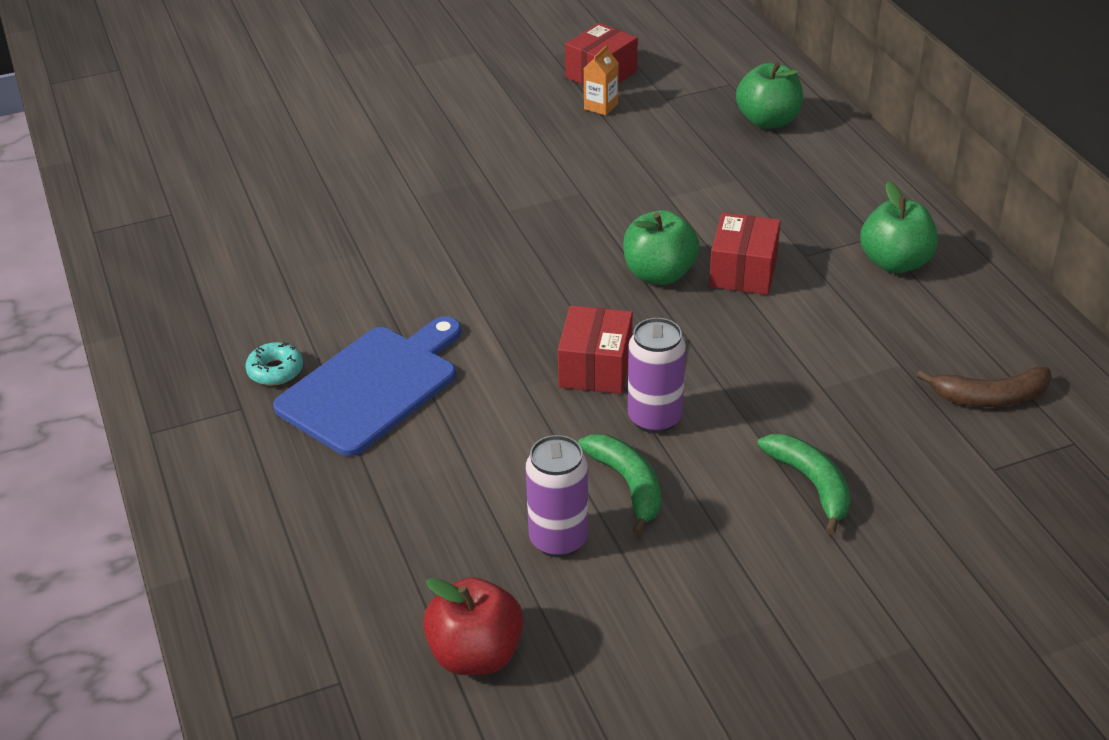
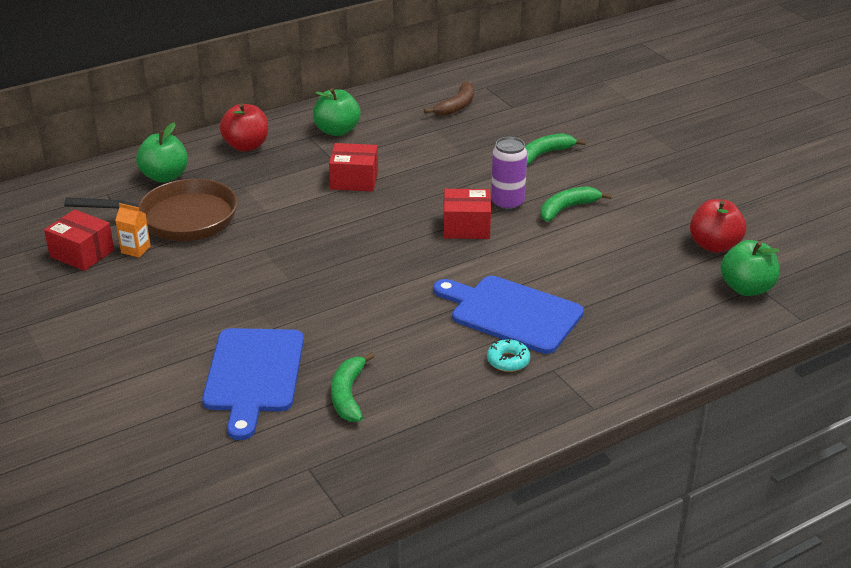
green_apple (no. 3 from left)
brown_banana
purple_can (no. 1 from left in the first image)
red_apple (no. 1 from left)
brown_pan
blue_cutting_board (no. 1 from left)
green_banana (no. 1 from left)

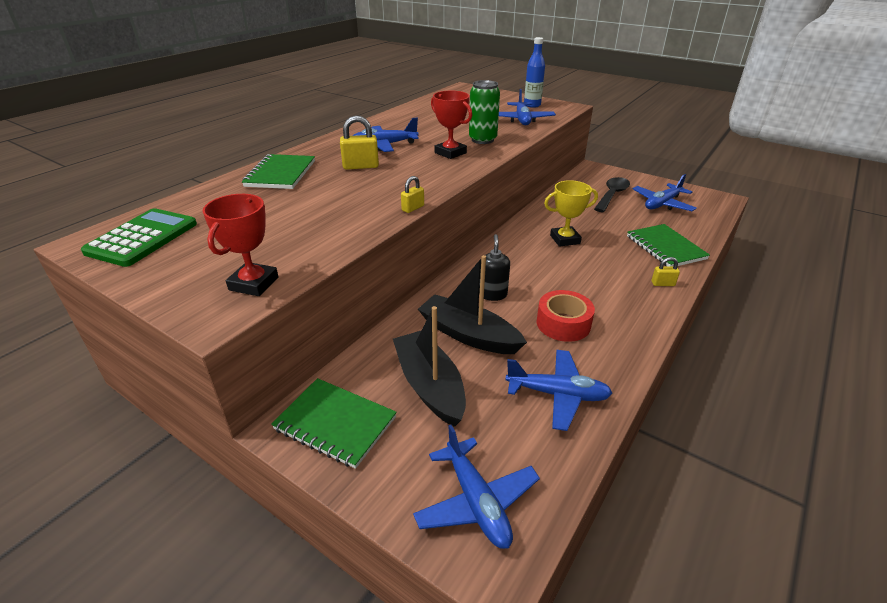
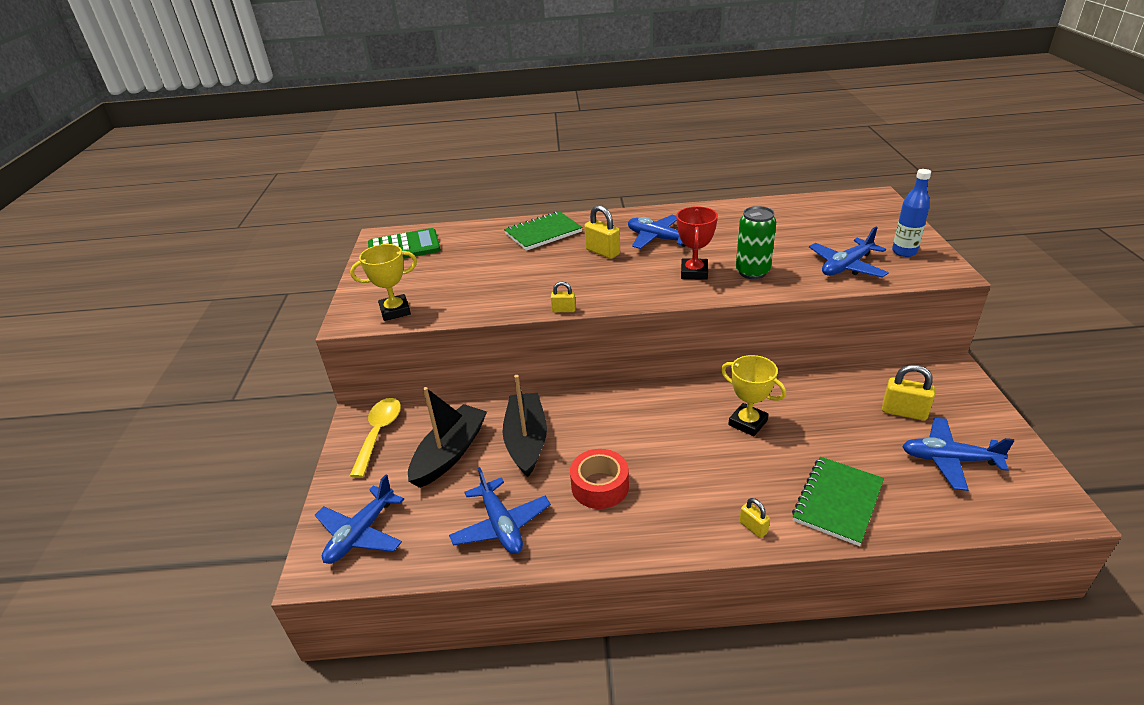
yellow_padlock (no. 4 from left)
yellow_trophy (no. 1 from left)
black_soap_dispenser
yellow_spoon

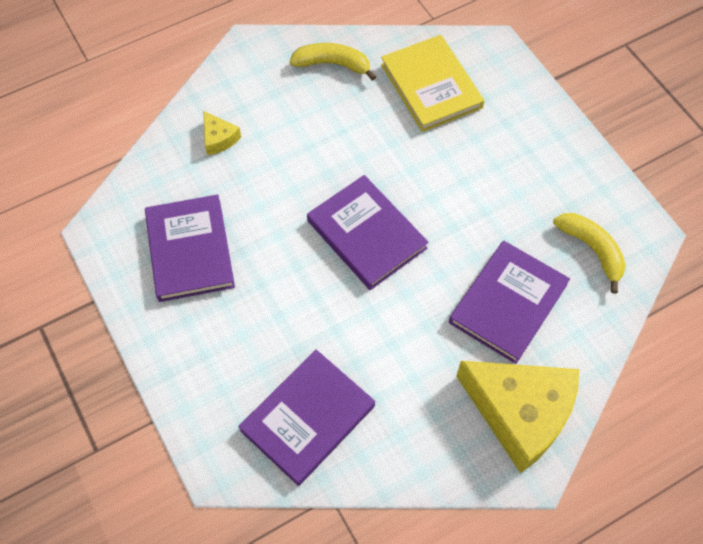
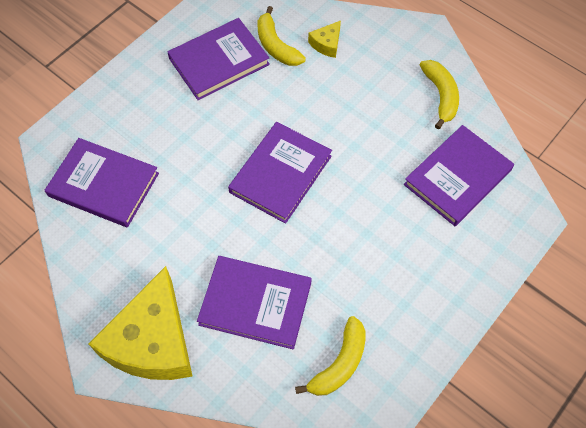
purple_book (no. 5 from left)
yellow_banana (no. 1 from left)

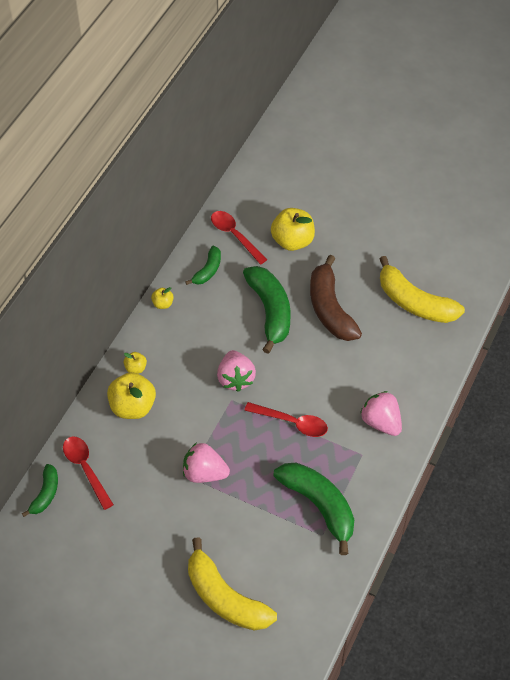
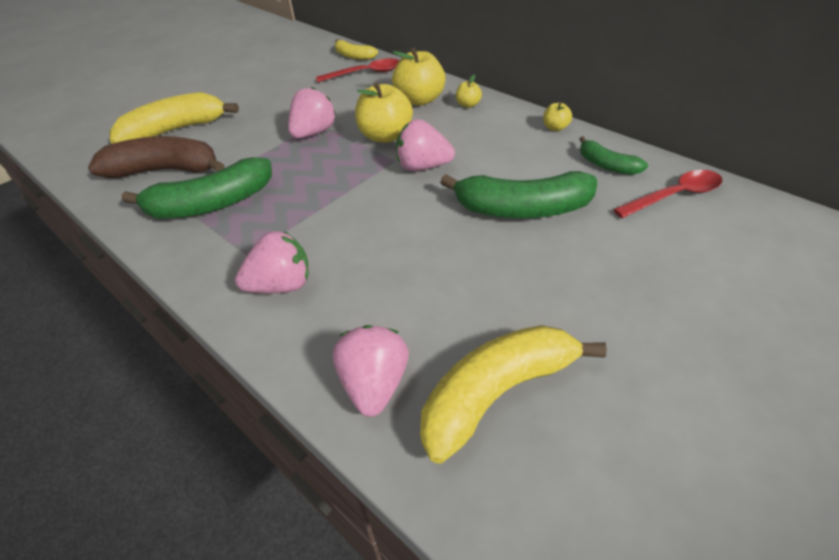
yellow_apple (no. 1 from left)
brown_banana
red_spoon (no. 3 from left in the first image)
yellow_banana (no. 2 from left)
pink_strawberry (no. 3 from left)

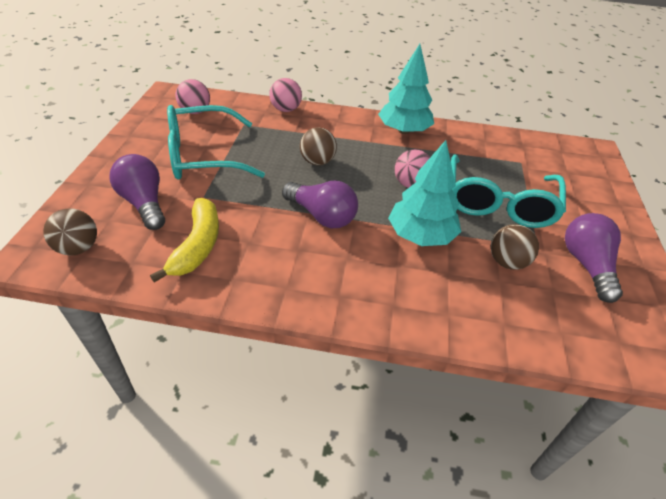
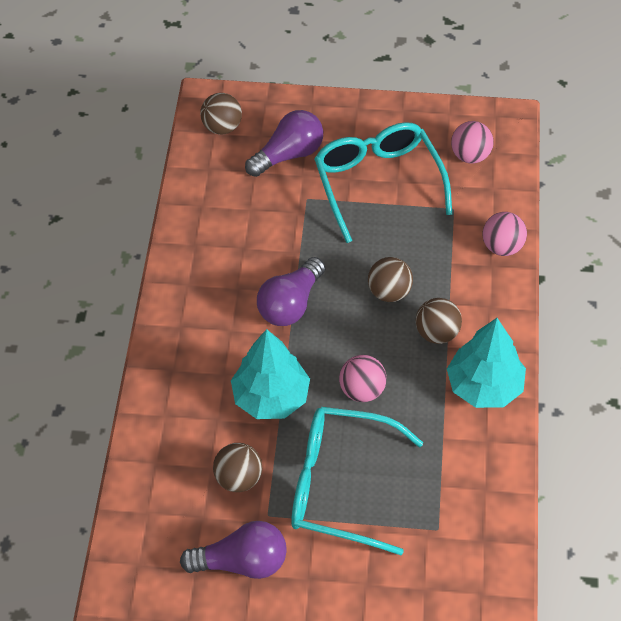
yellow_banana
brown_ball (no. 4 from left)

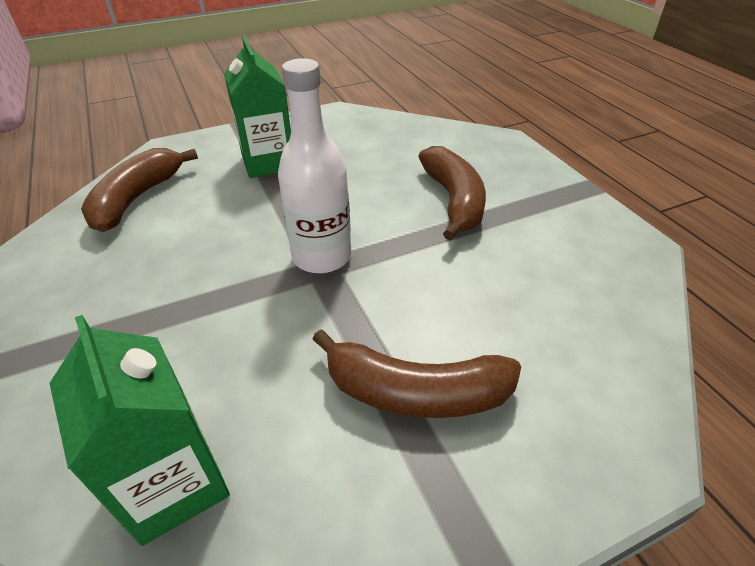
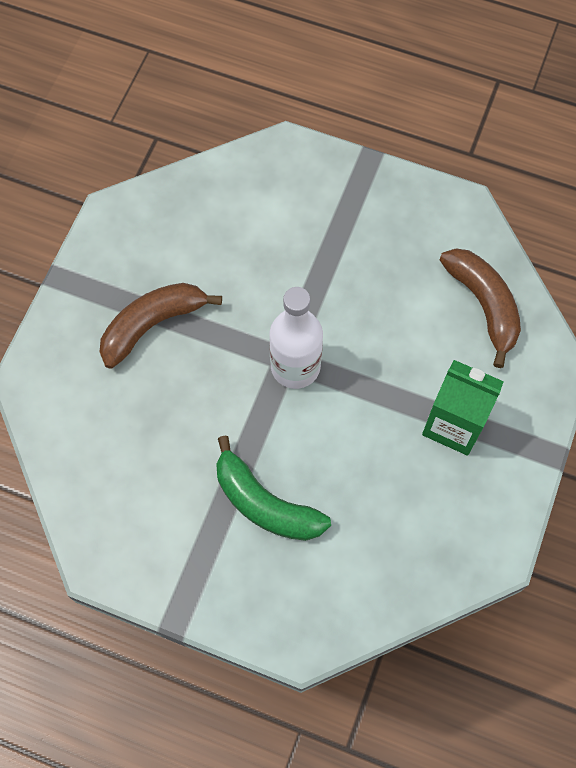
green_banana
green_carton (no. 1 from left in the first image)

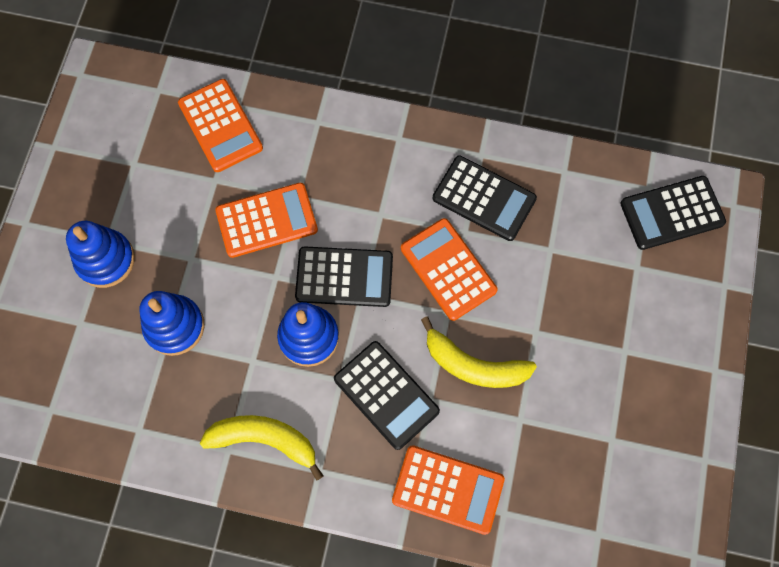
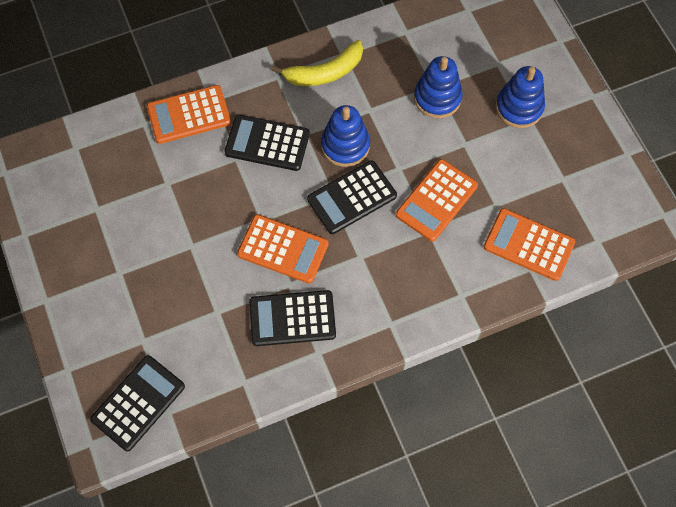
yellow_banana (no. 2 from left in the first image)

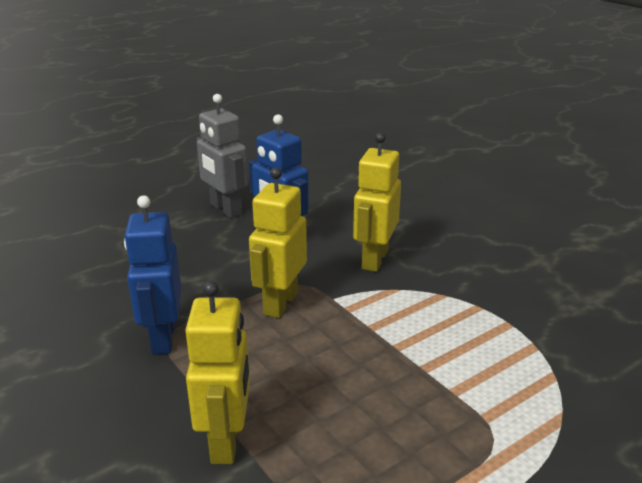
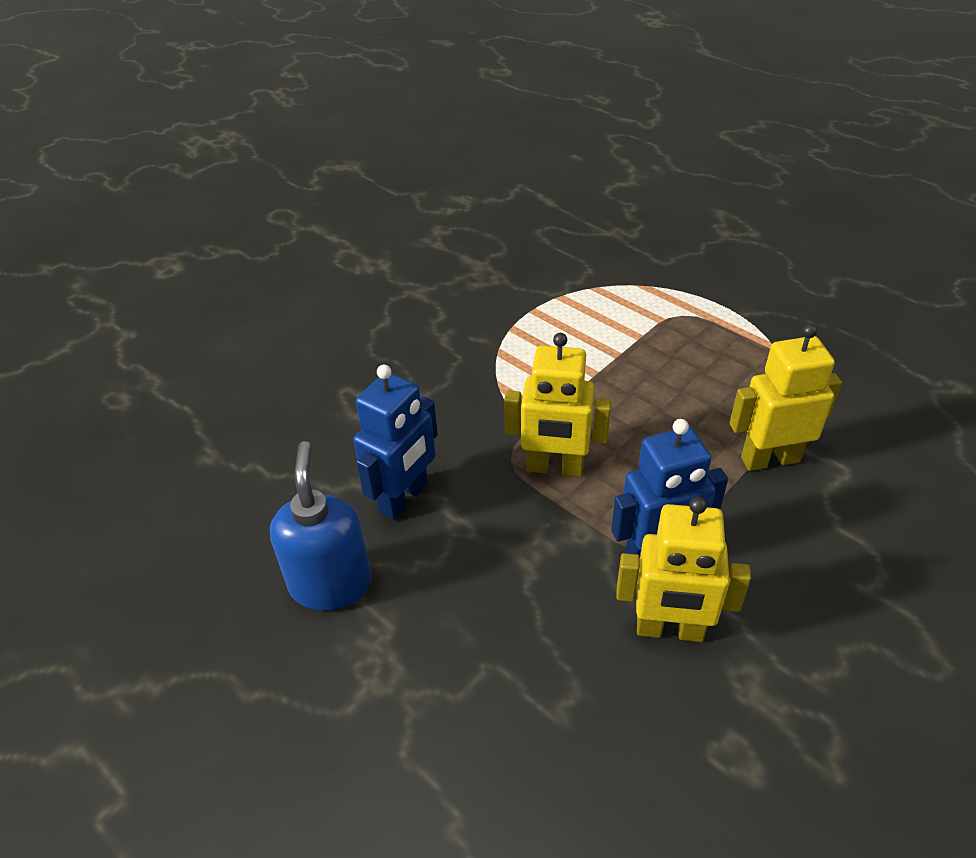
blue_soap_dispenser
yellow_robot (no. 2 from left)

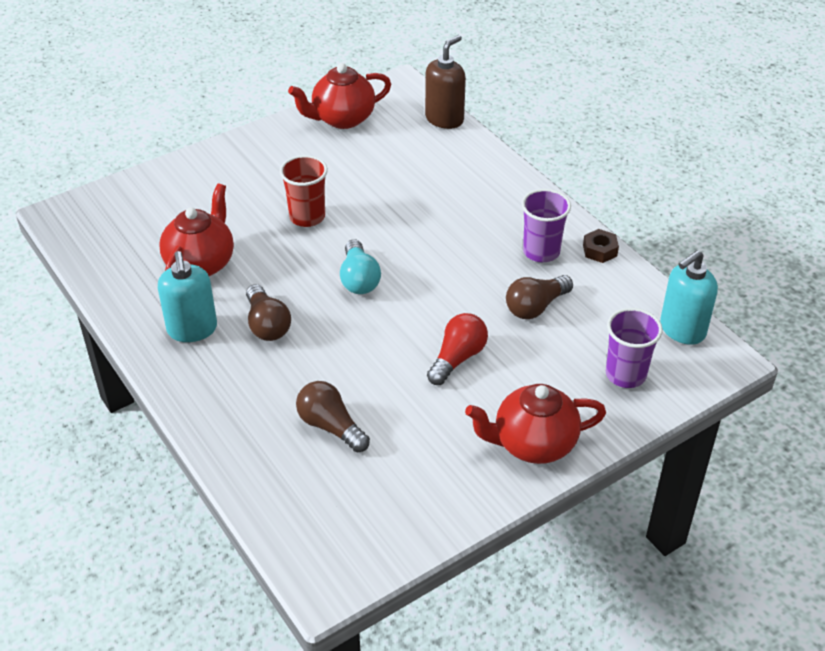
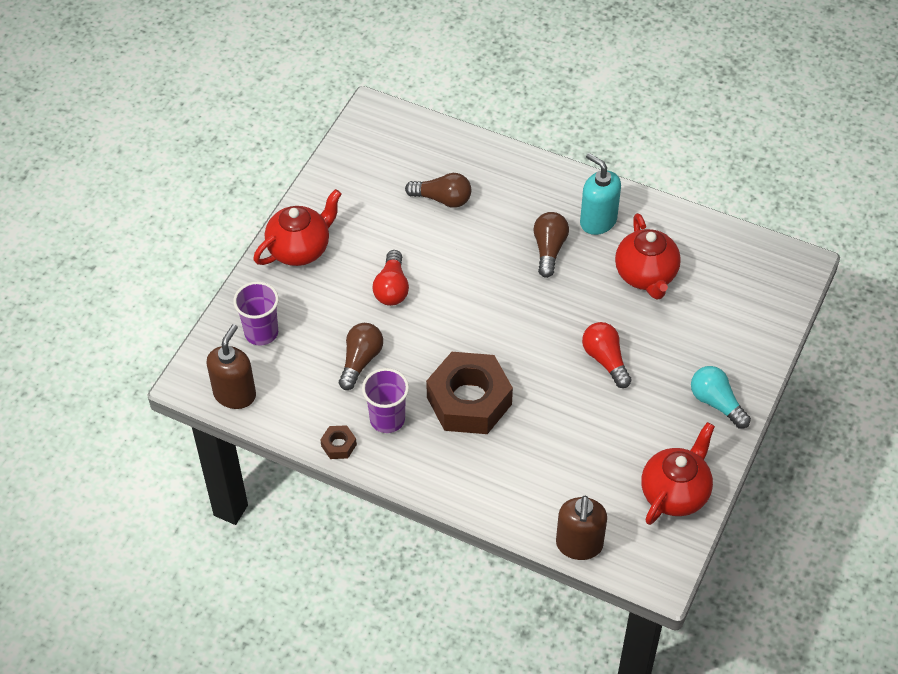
red_light_bulb (no. 2 from left)
turquoise_light_bulb
brown_soap_dispenser (no. 1 from left)
brown_light_bulb (no. 3 from left)
brown_nut (no. 2 from left)

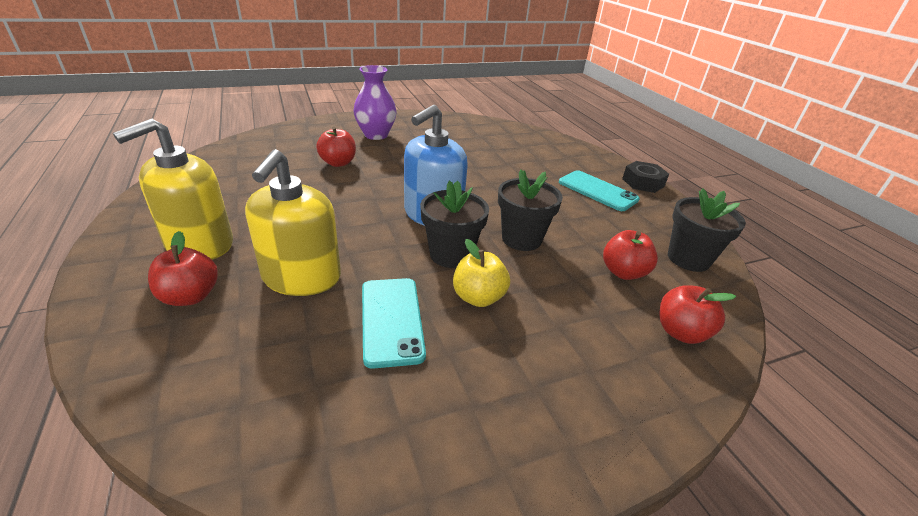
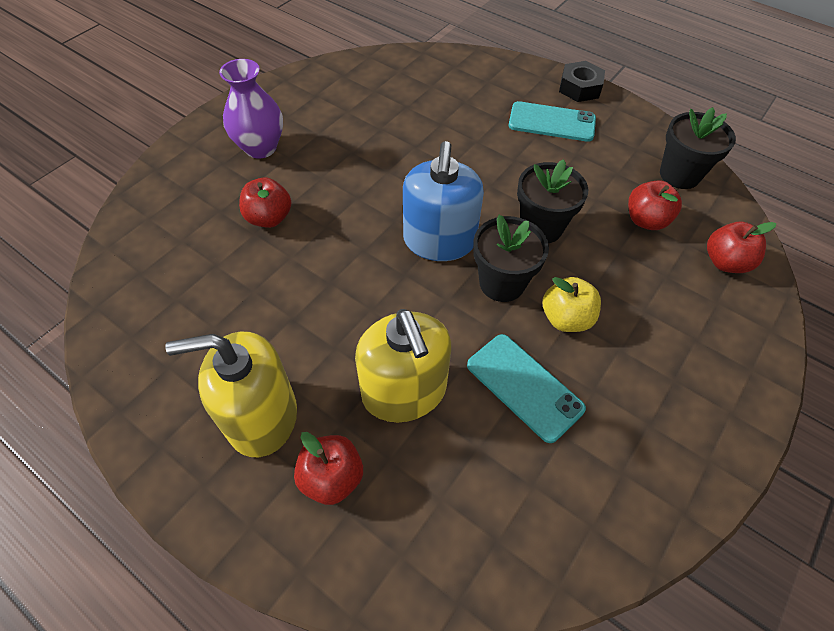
yellow_soap_dispenser (no. 1 from left)

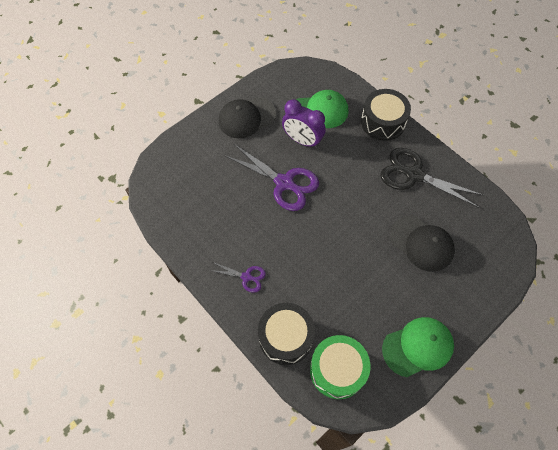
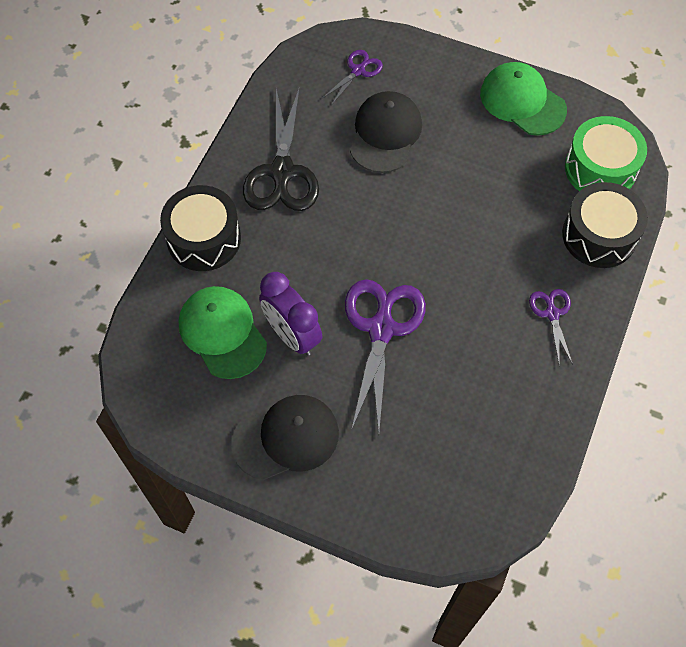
black_cap (no. 1 from left)
purple_clock
purple_scissors (no. 1 from left)

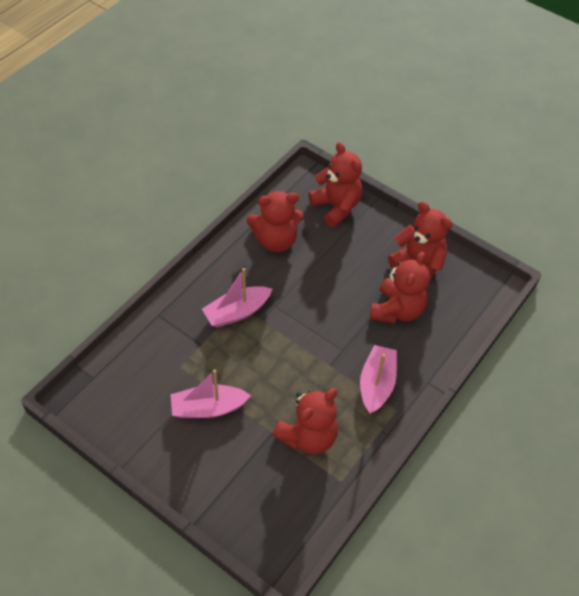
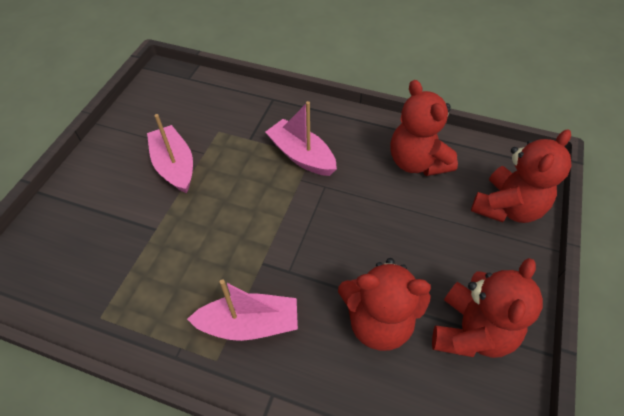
red_teddy_bear (no. 2 from left in the first image)

